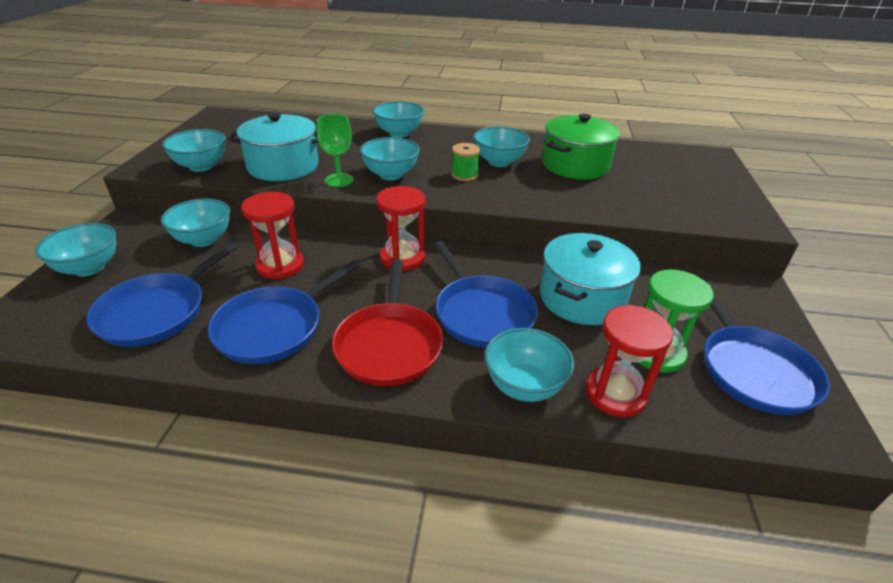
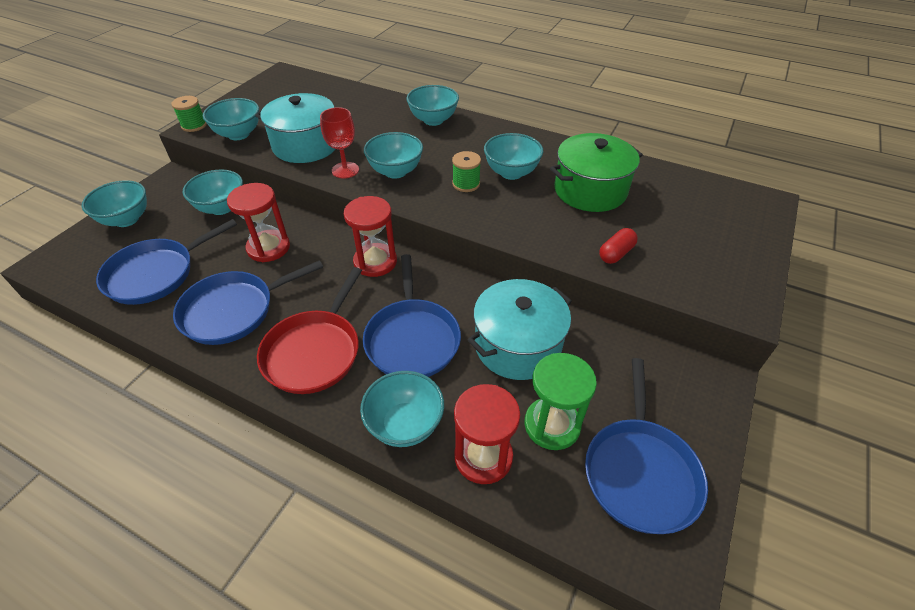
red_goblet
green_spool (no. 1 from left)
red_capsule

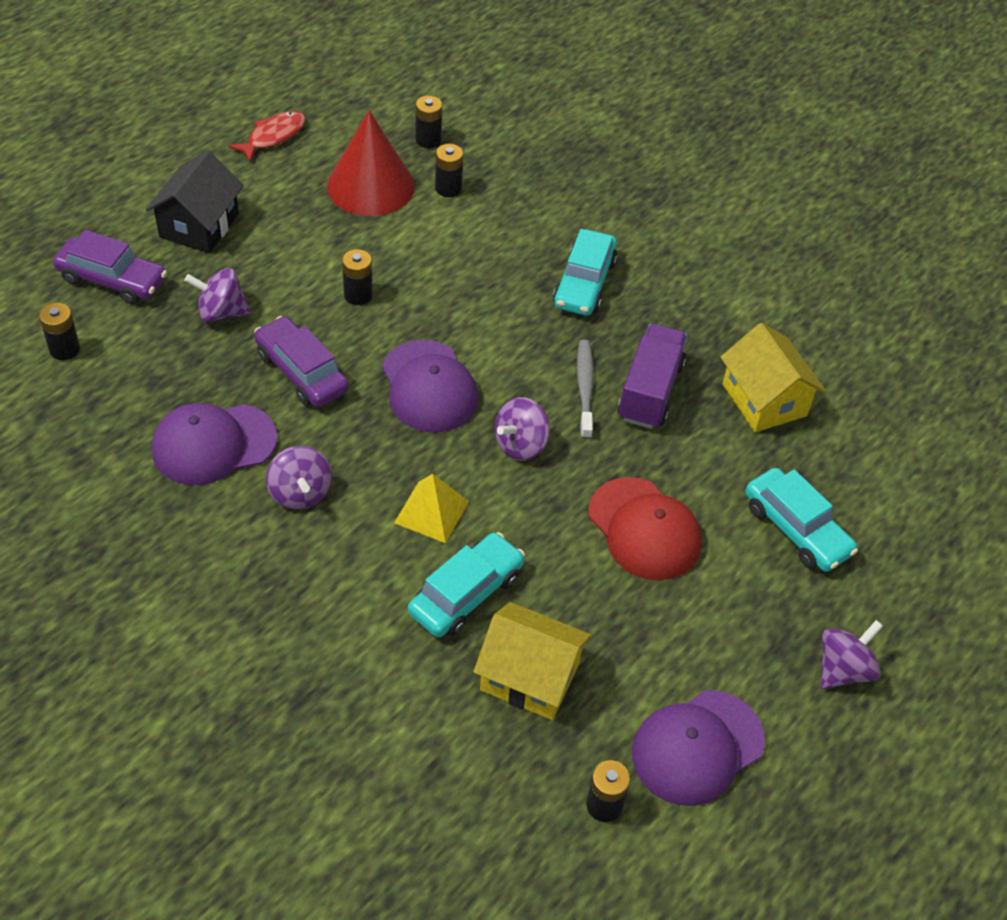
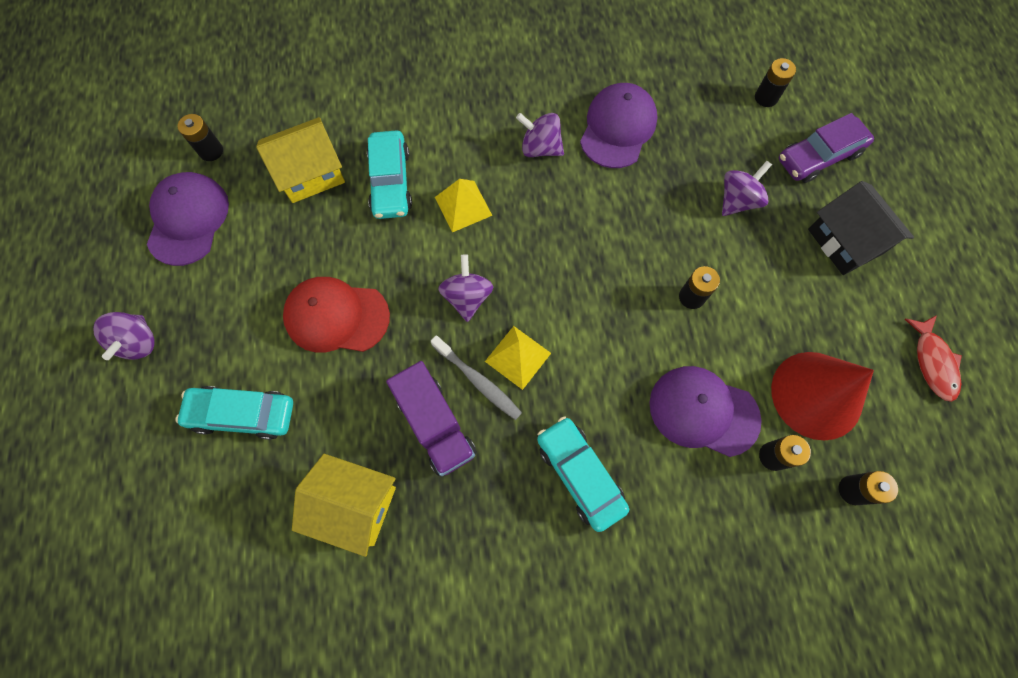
purple_car (no. 2 from left in the first image)
purple_cap (no. 3 from left)
yellow_pyramid (no. 2 from left)

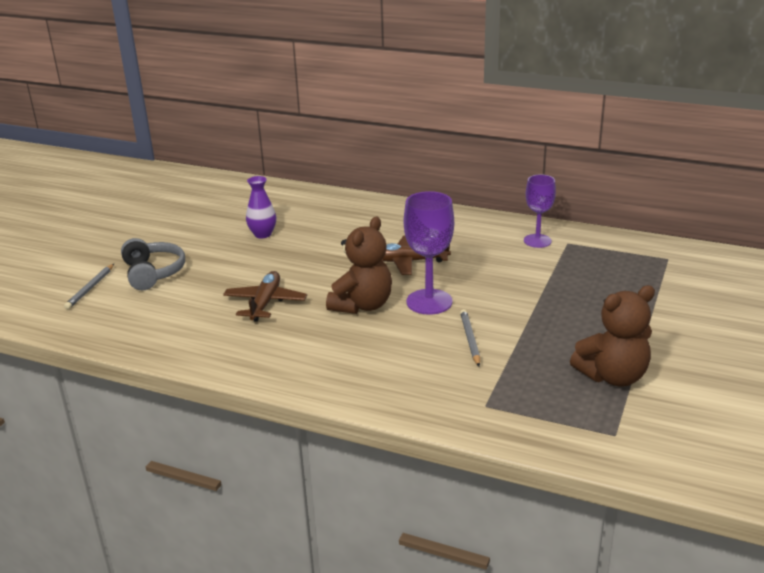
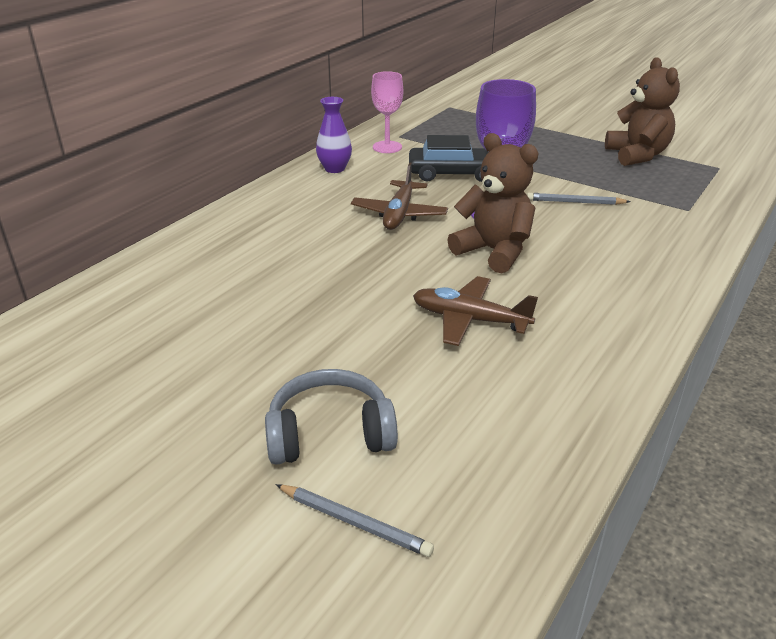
pink_goblet
purple_vase
black_car

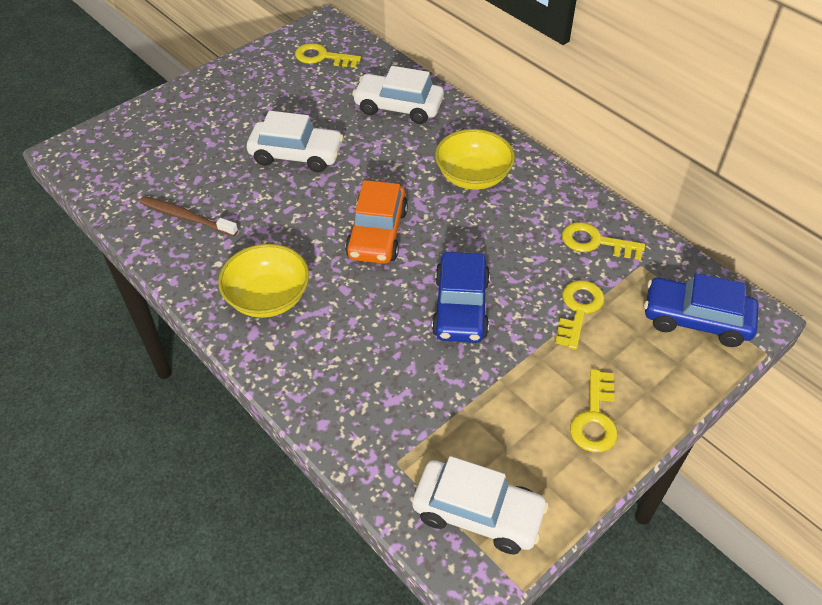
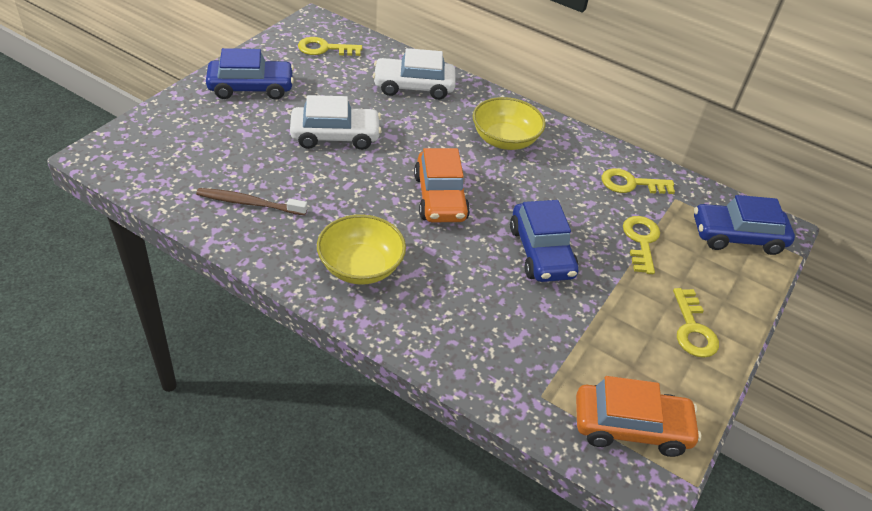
orange_car (no. 2 from left)
blue_car (no. 1 from left)

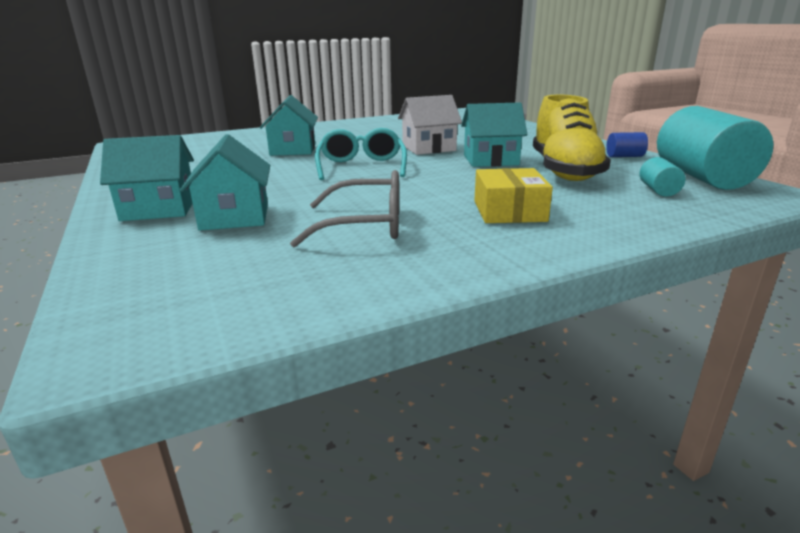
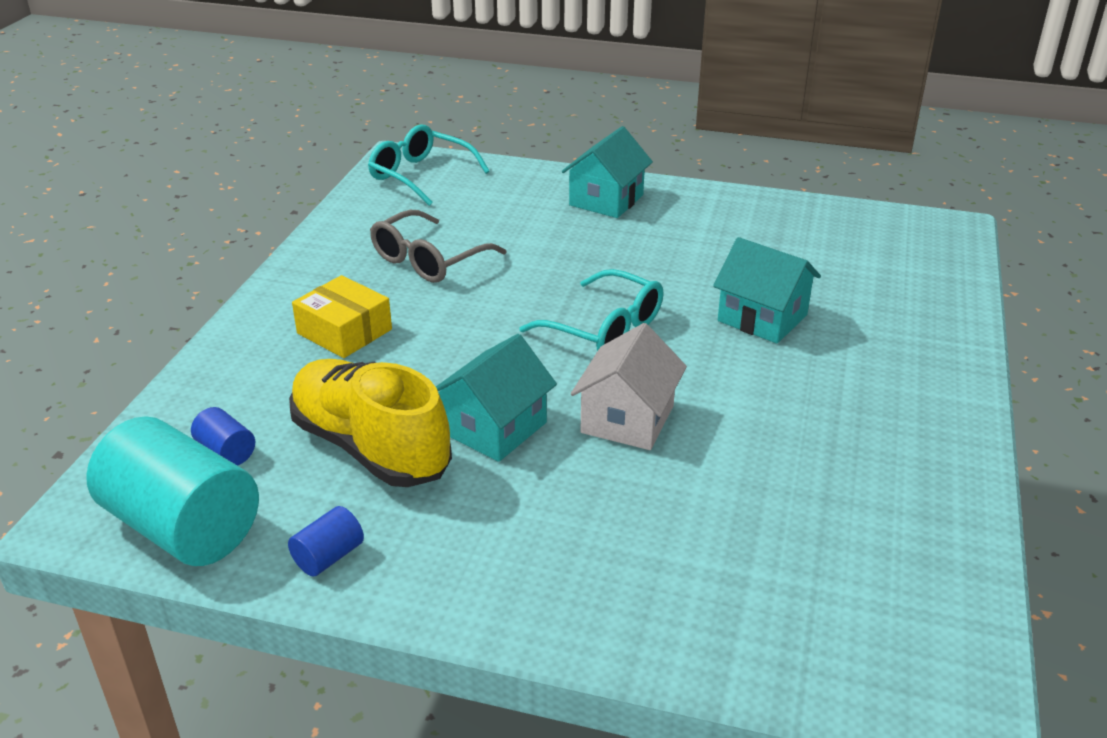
turquoise_house (no. 2 from left in the first image)
blue_cylinder (no. 1 from left)
turquoise_glasses (no. 1 from left)

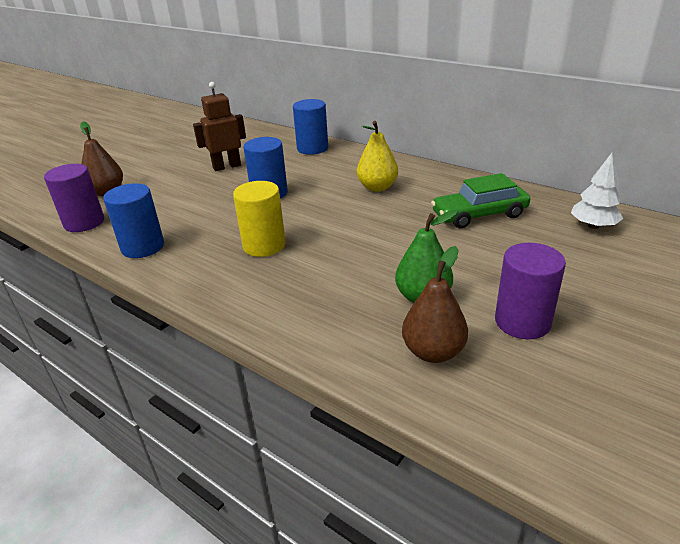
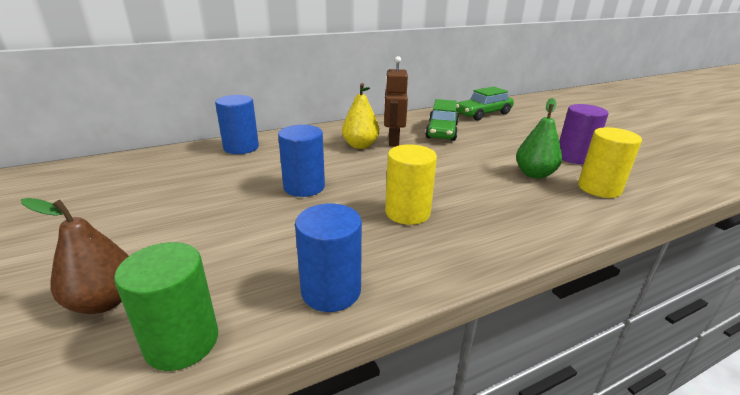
brown_robot
green_car (no. 2 from left)
green_cylinder
yellow_cylinder (no. 2 from left)

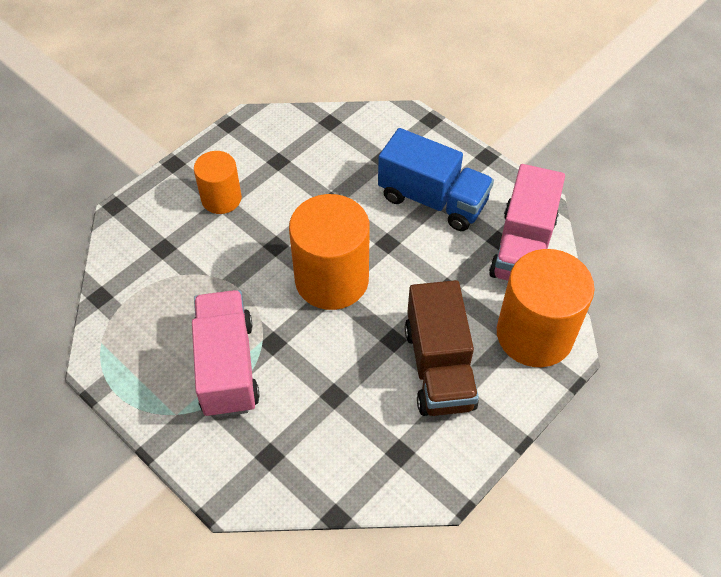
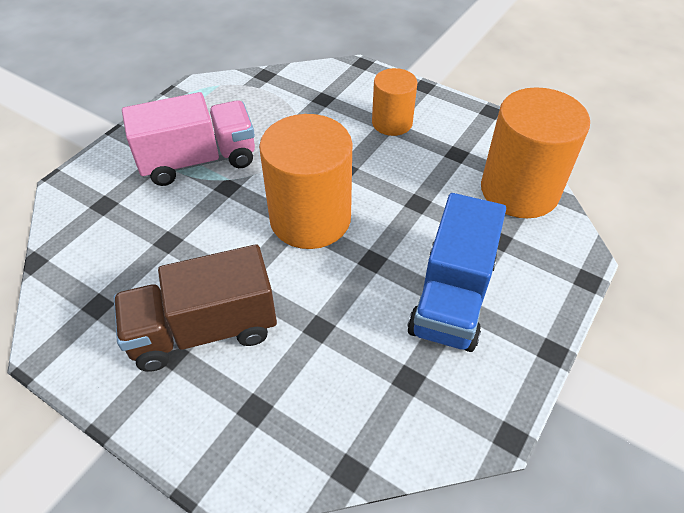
pink_truck (no. 2 from left in the first image)
orange_cylinder (no. 3 from left)

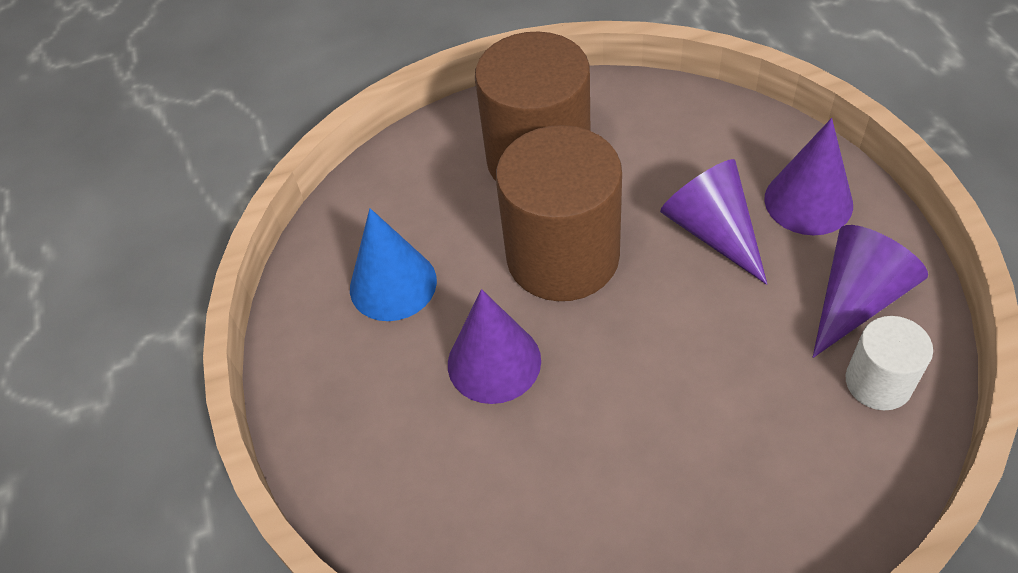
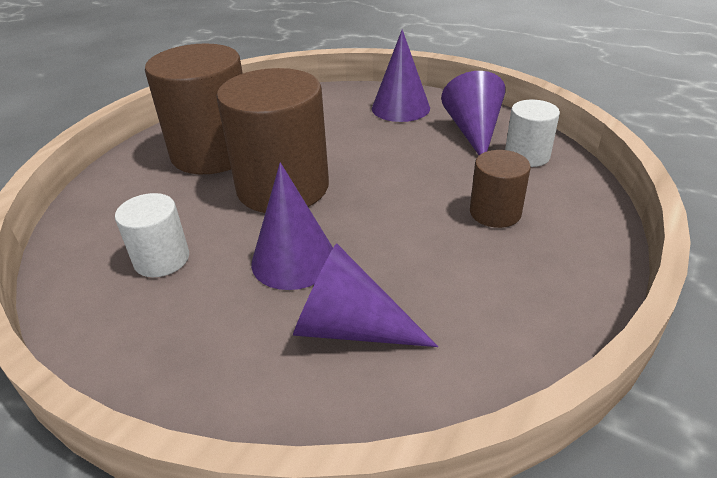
purple_cone (no. 2 from left)
white_cylinder (no. 1 from left)
brown_cylinder (no. 3 from left)

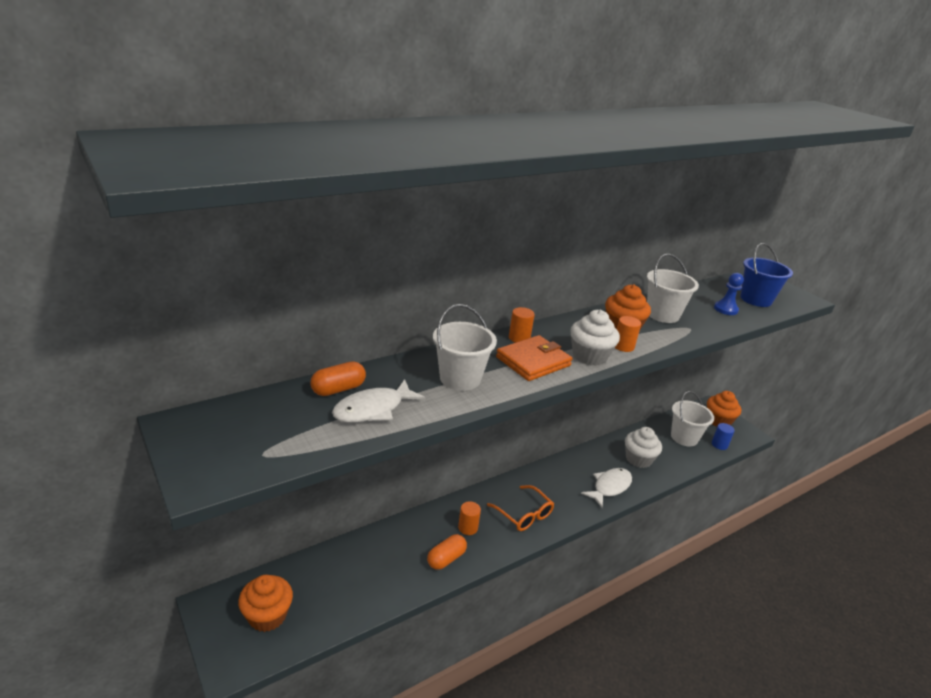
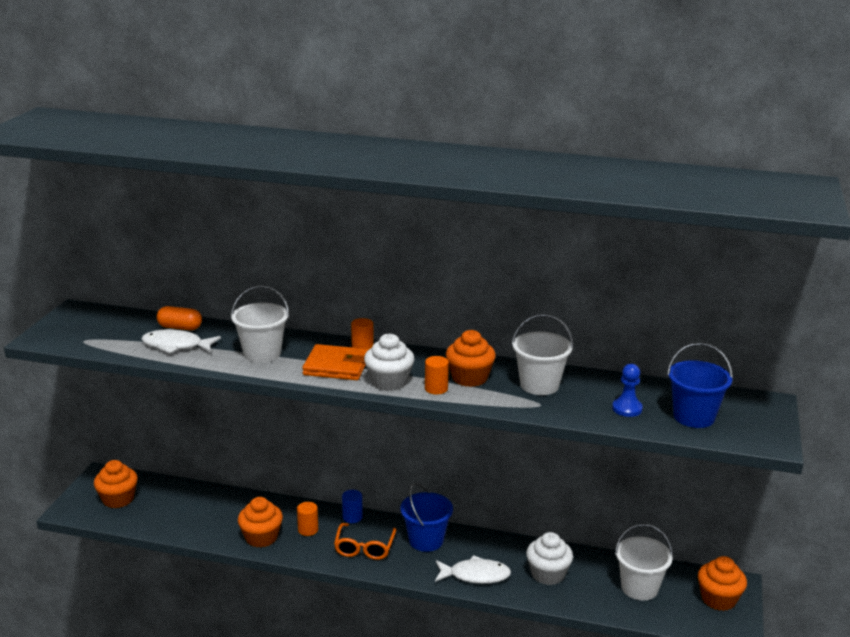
blue_cylinder
orange_cupcake (no. 2 from left)
blue_bucket (no. 1 from left)

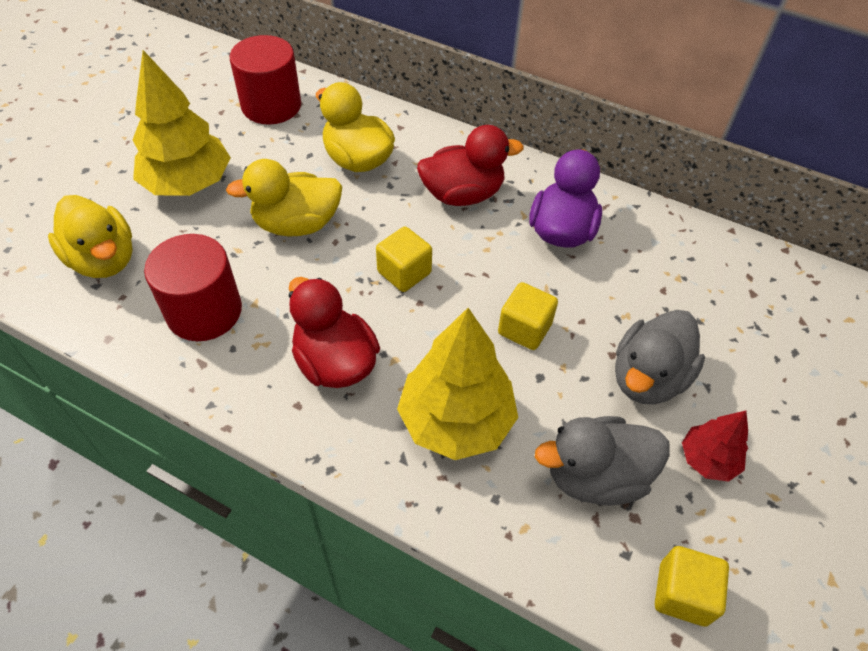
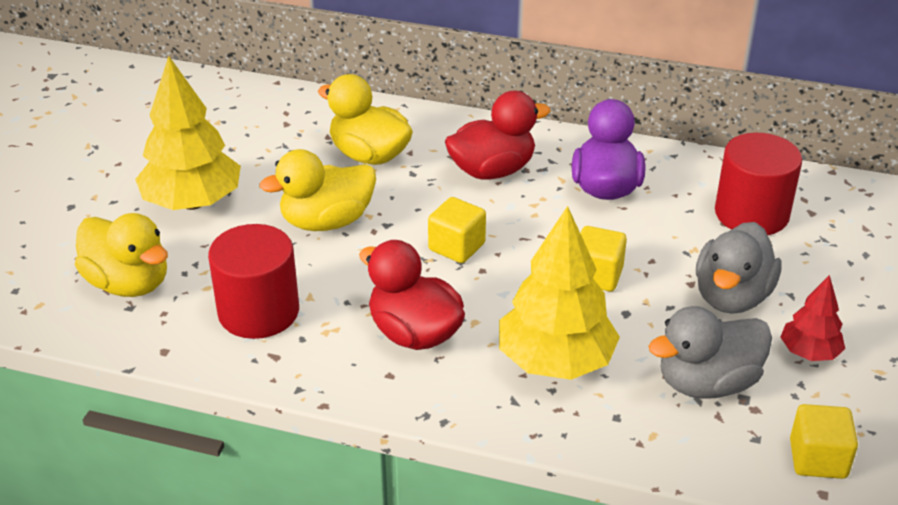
red_cylinder (no. 2 from left)

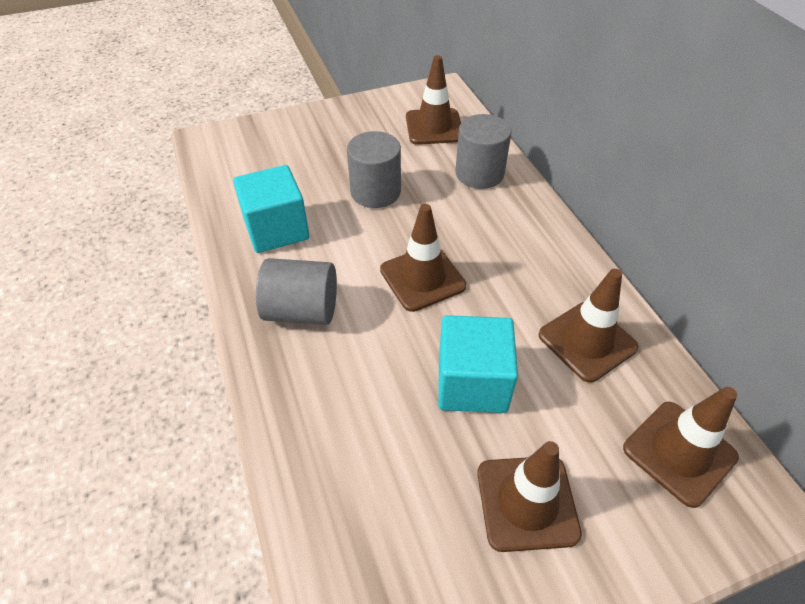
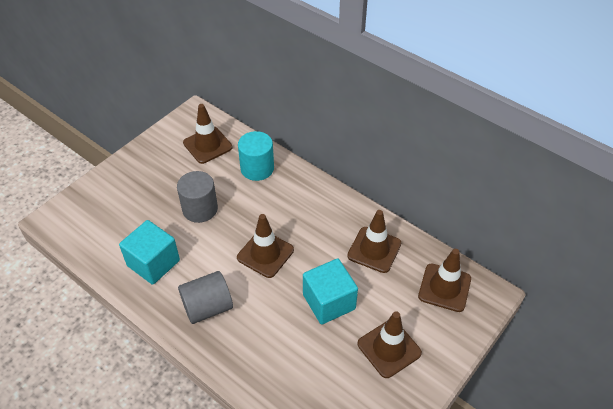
turquoise_cylinder

